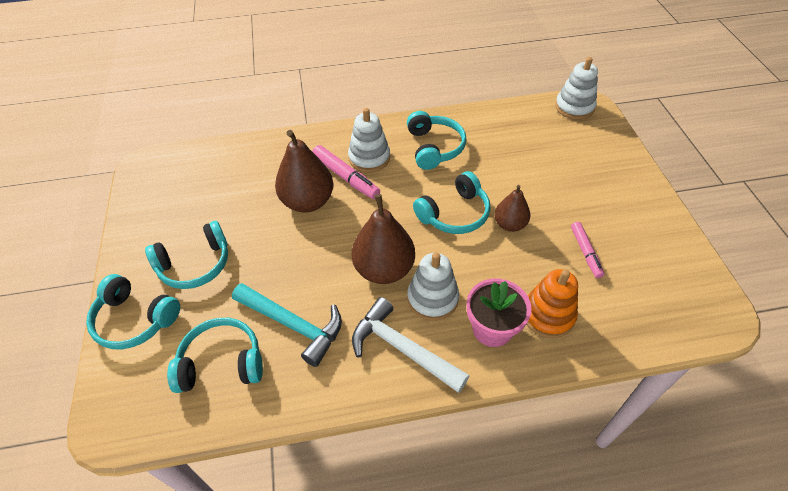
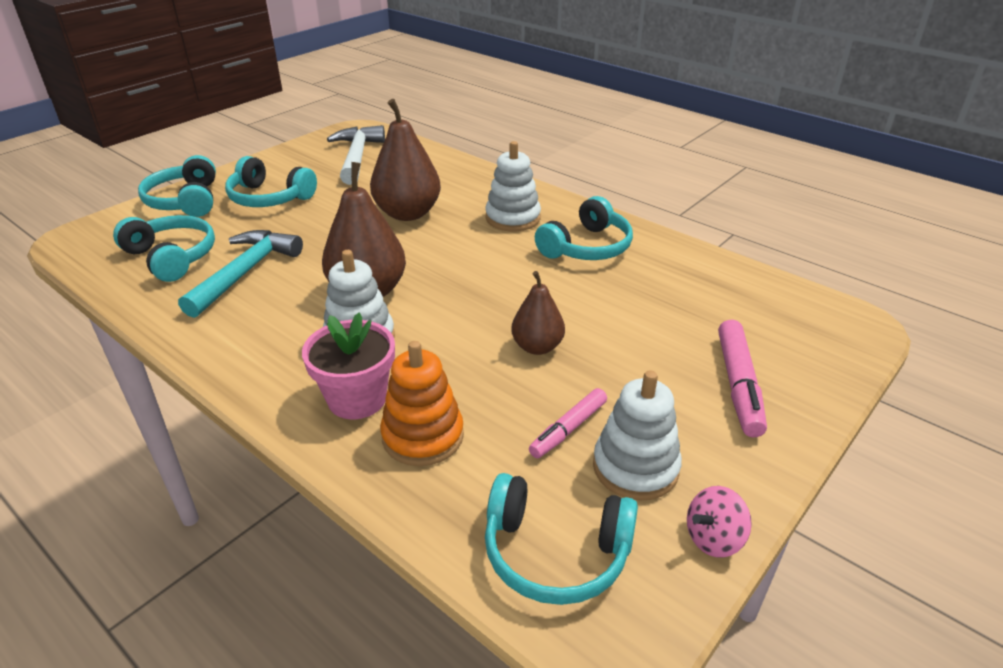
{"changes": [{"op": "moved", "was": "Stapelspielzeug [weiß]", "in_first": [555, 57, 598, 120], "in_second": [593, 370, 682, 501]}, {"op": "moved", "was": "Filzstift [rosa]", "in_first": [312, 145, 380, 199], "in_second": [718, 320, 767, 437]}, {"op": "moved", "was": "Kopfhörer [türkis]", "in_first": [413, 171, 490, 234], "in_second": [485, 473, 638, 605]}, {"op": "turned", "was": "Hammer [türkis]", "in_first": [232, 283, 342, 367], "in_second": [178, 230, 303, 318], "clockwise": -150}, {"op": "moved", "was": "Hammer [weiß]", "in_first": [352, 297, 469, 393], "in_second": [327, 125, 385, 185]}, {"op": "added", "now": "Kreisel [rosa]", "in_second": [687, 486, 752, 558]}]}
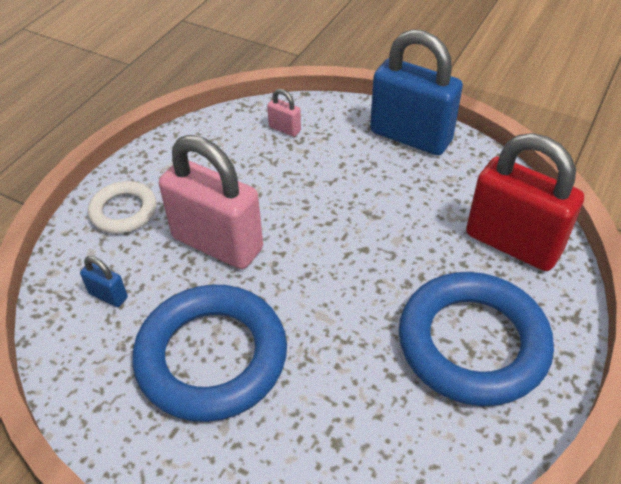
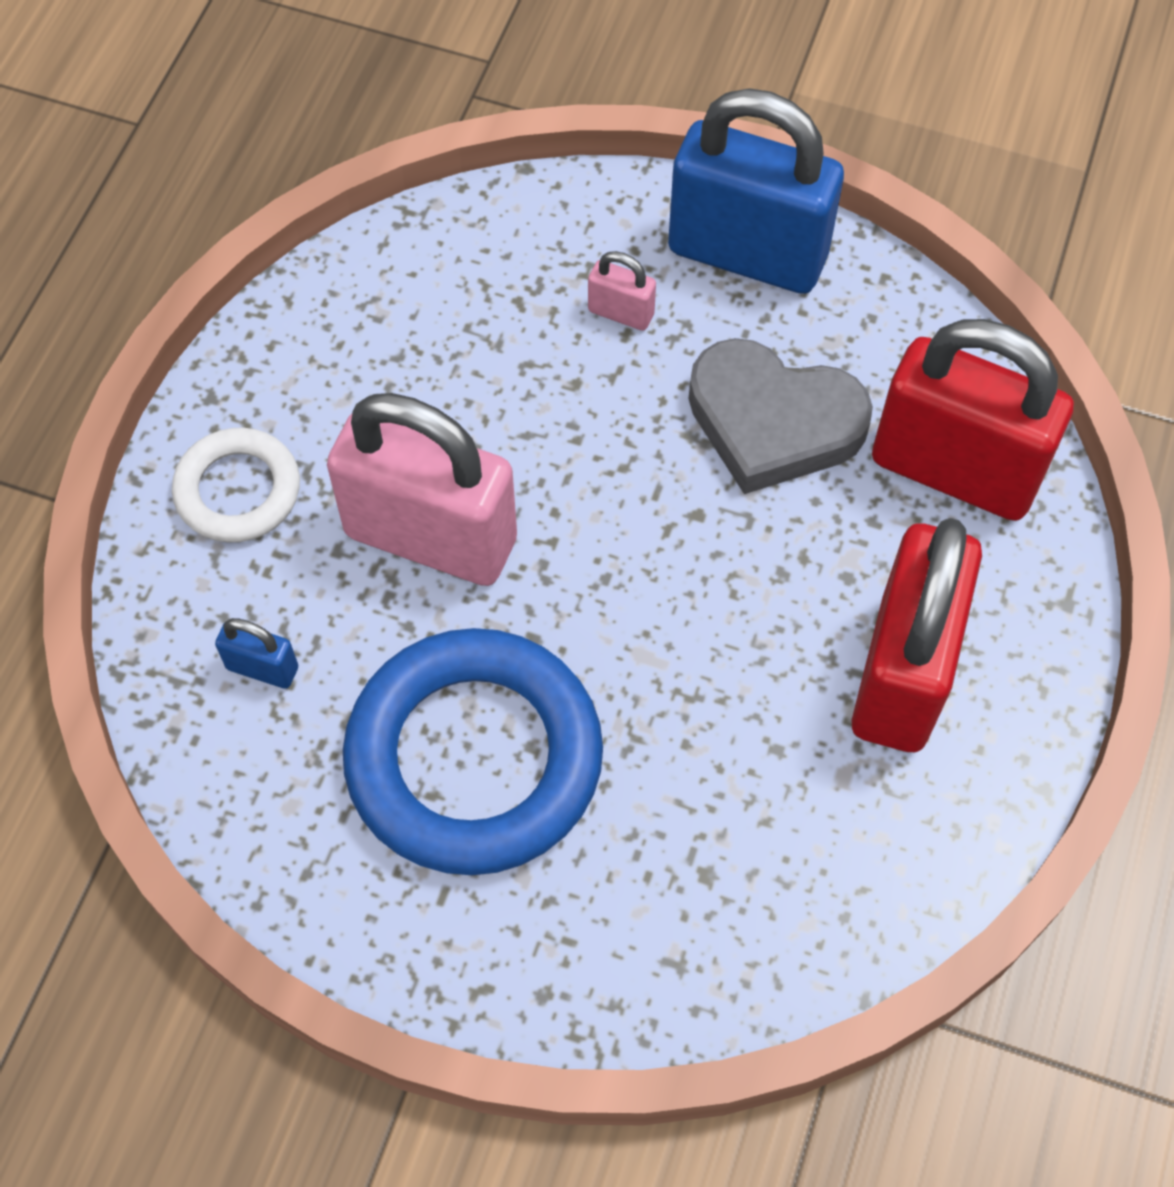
{"changes": [{"op": "moved", "was": "Vorhängeschloss [rosa]", "in_first": [267, 89, 301, 137], "in_second": [588, 251, 656, 330]}, {"op": "replaced", "was": "Ring [blau]", "now": "Vorhängeschloss [rot]", "in_first": [399, 272, 554, 406], "in_second": [851, 518, 982, 752]}, {"op": "added", "now": "Herz [grau]", "in_second": [689, 338, 873, 494]}]}
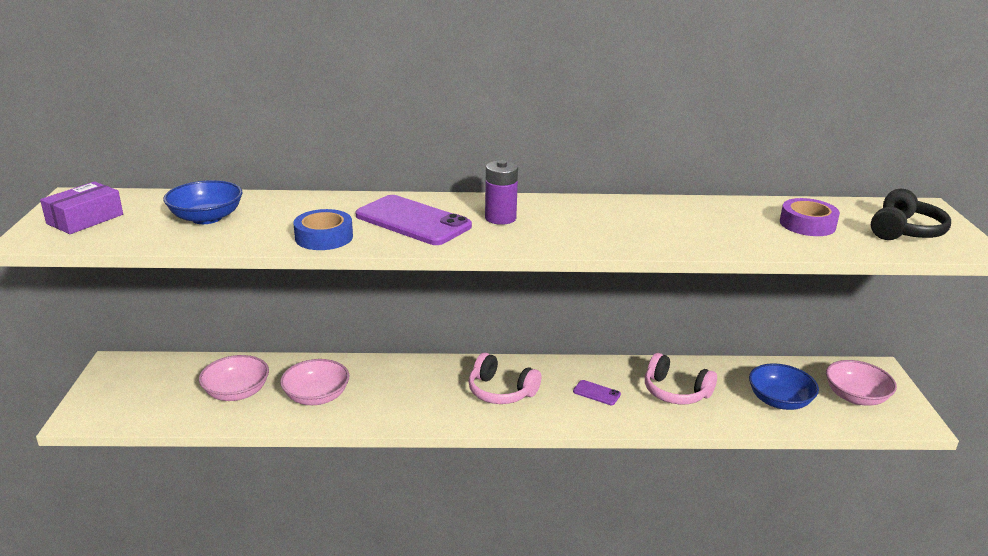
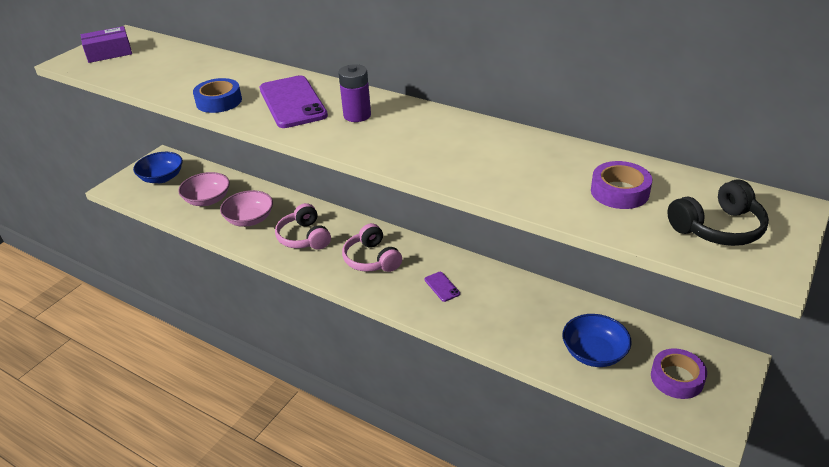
{"changes": [{"op": "moved", "was": "Schüssel [blau]", "in_first": [164, 180, 243, 224], "in_second": [133, 152, 183, 183]}, {"op": "moved", "was": "Kopfhörer [rosa]", "in_first": [645, 353, 717, 405], "in_second": [275, 203, 331, 250]}, {"op": "replaced", "was": "Schüssel [rosa]", "now": "Klebeband [lila]", "in_first": [826, 360, 897, 406], "in_second": [651, 349, 707, 399]}]}
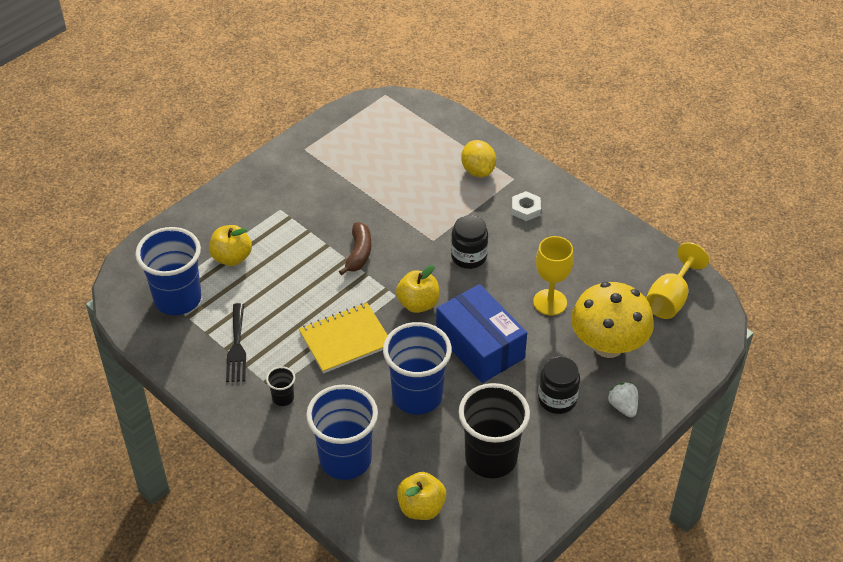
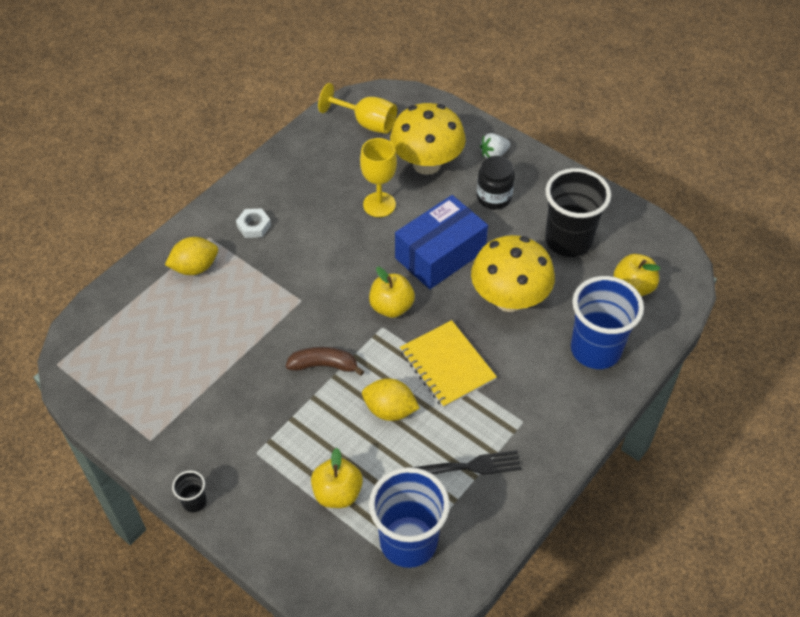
{"changes": [{"op": "removed", "was": "Einmachglas [schwarz]", "in_first": [451, 215, 488, 269]}, {"op": "replaced", "was": "Becher [blau]", "now": "Pilz [gelb]", "in_first": [383, 322, 452, 415], "in_second": [471, 235, 555, 312]}, {"op": "moved", "was": "Becher [schwarz]", "in_first": [266, 366, 295, 406], "in_second": [172, 471, 207, 513]}, {"op": "added", "now": "Zitrone [gelb]", "in_second": [362, 378, 420, 421]}]}
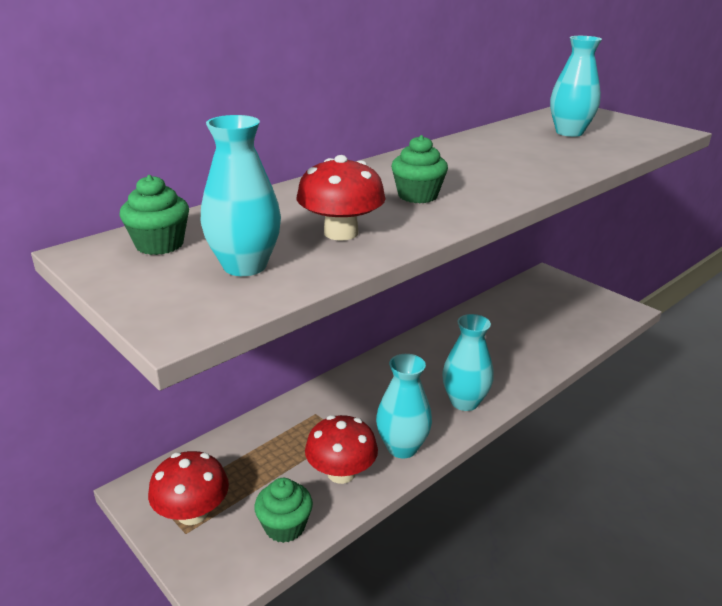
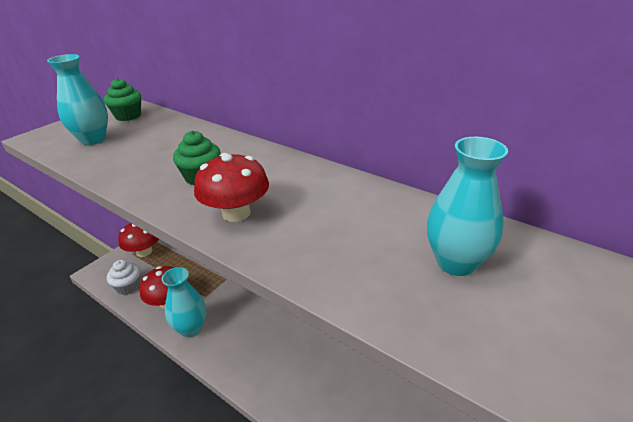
{"changes": [{"op": "moved", "was": "Pilz [rot]", "in_first": [297, 155, 386, 240], "in_second": [194, 153, 269, 222]}, {"op": "removed", "was": "Vase [türkis]", "in_first": [442, 314, 494, 411]}, {"op": "recoloured", "was": "Muffin [grün]", "now": "Muffin [weiß]", "in_first": [254, 478, 313, 543], "in_second": [107, 260, 140, 295]}]}
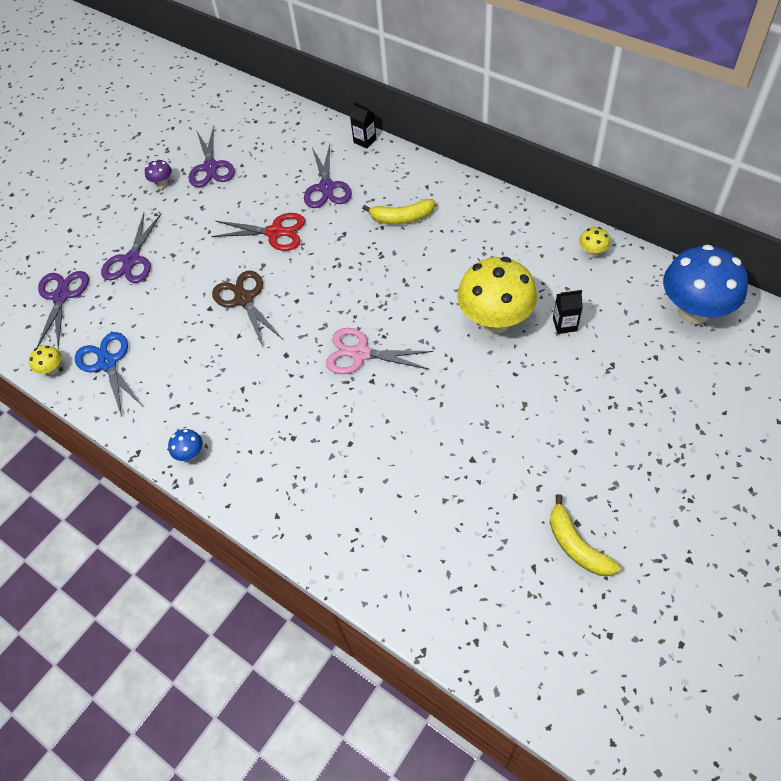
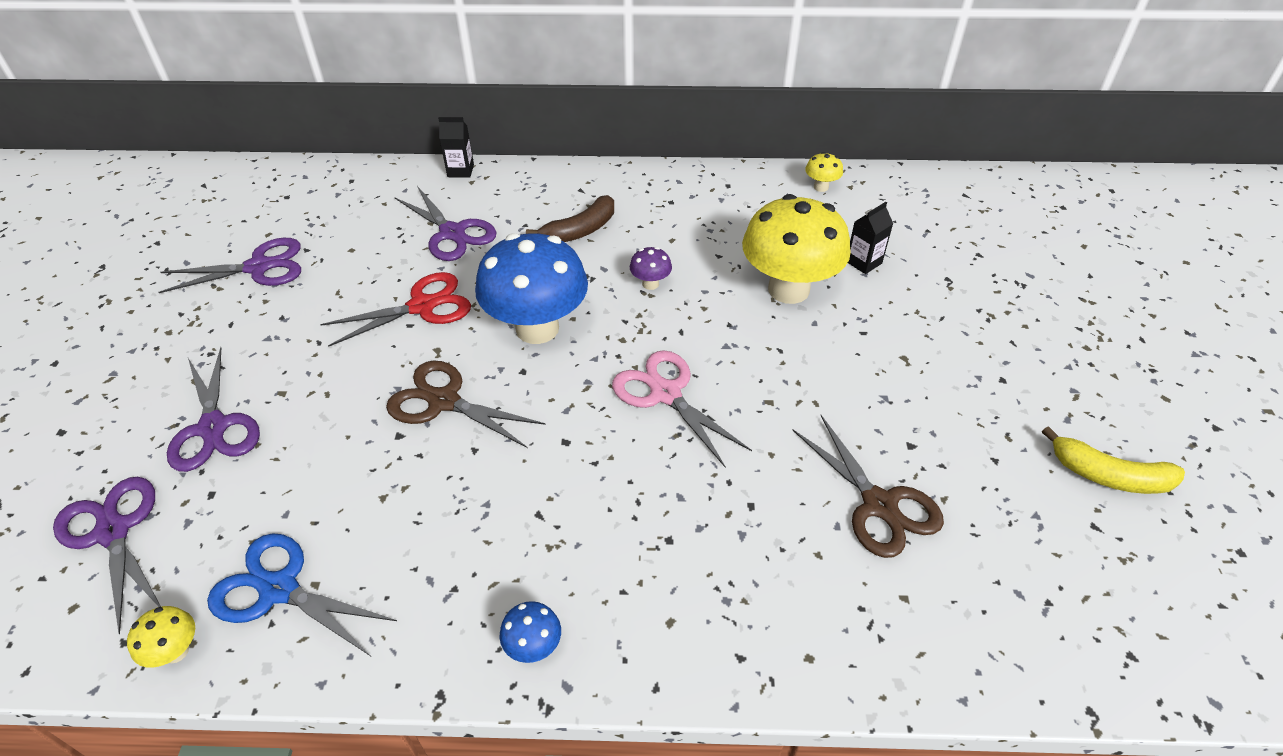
{"changes": [{"op": "turned", "was": "Schere [lila]", "in_first": [189, 125, 235, 187], "in_second": [158, 238, 301, 293], "clockwise": -60}, {"op": "moved", "was": "Pilz [lila]", "in_first": [145, 159, 172, 187], "in_second": [630, 247, 672, 290]}, {"op": "recoloured", "was": "Banane [gelb]", "now": "Banane [braun]", "in_first": [362, 199, 435, 224], "in_second": [526, 195, 614, 242]}, {"op": "moved", "was": "Pilz [blau]", "in_first": [663, 244, 748, 324], "in_second": [475, 233, 588, 344]}, {"op": "turned", "was": "Schere [rosa]", "in_first": [326, 328, 433, 374], "in_second": [612, 350, 752, 468], "clockwise": 75}, {"op": "added", "now": "Schere [braun]", "in_second": [793, 415, 944, 558]}]}
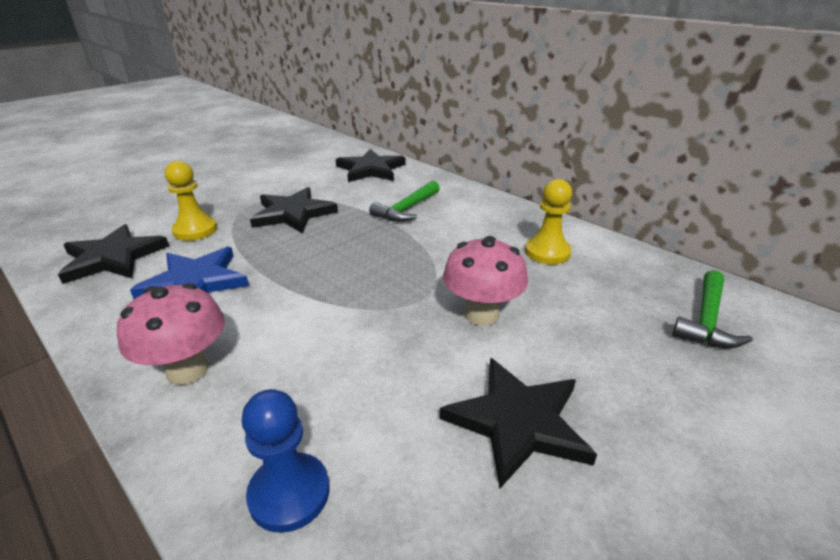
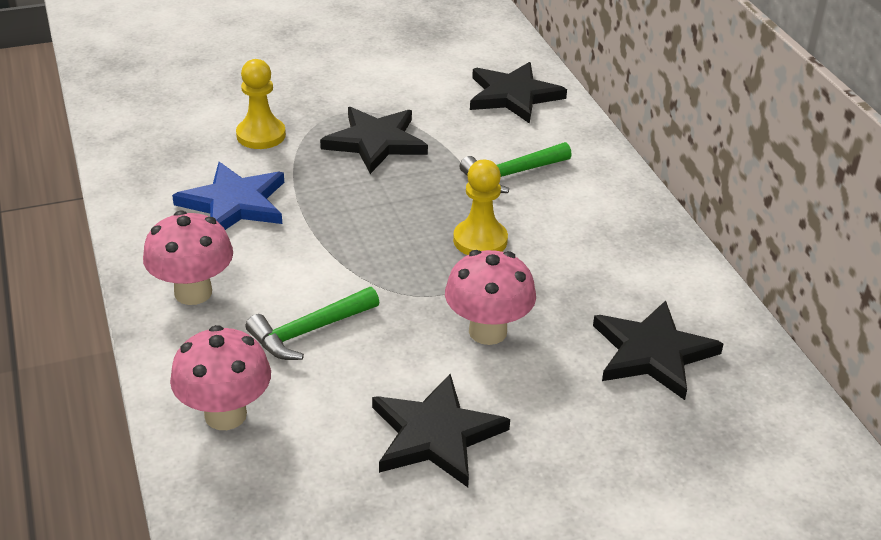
{"changes": [{"op": "moved", "was": "Bauer [gelb]", "in_first": [525, 179, 572, 265], "in_second": [453, 160, 508, 255]}, {"op": "moved", "was": "Stern [schwarz]", "in_first": [58, 224, 169, 284], "in_second": [593, 300, 724, 400]}, {"op": "moved", "was": "Hammer [grün]", "in_first": [672, 270, 753, 348], "in_second": [245, 287, 379, 360]}, {"op": "replaced", "was": "Bauer [blau]", "now": "Pilz [rosa]", "in_first": [242, 389, 329, 533], "in_second": [170, 325, 271, 430]}]}
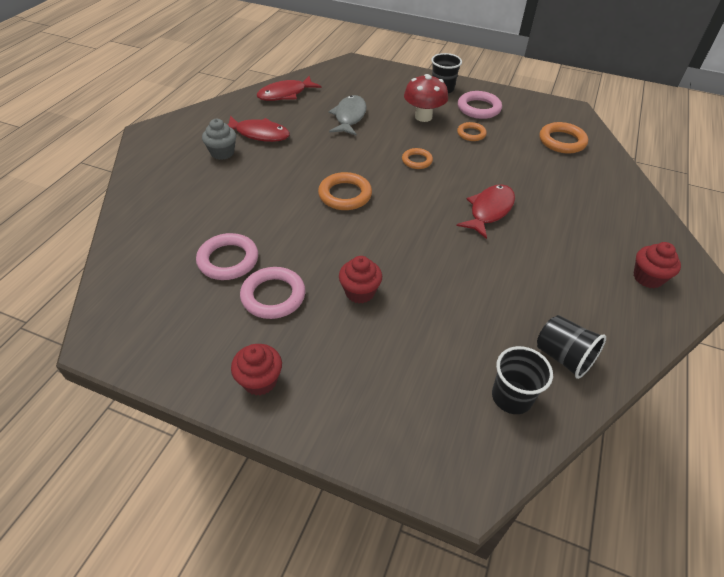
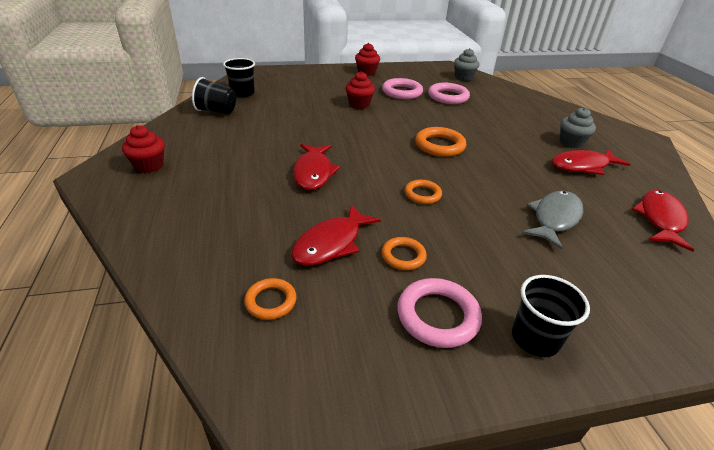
{"changes": [{"op": "removed", "was": "Pilz [rot]", "in_first": [404, 74, 448, 122]}, {"op": "turned", "was": "Fisch [grau]", "in_first": [329, 95, 367, 136], "in_second": [522, 191, 583, 250], "clockwise": -120}, {"op": "resized", "was": "Ring [orange]", "in_first": [539, 122, 588, 153], "in_second": [244, 278, 297, 320], "ratio": 0.62}, {"op": "added", "now": "Muffin [grau]", "in_second": [454, 48, 480, 81]}, {"op": "added", "now": "Fisch [rot]", "in_second": [291, 204, 381, 266]}]}
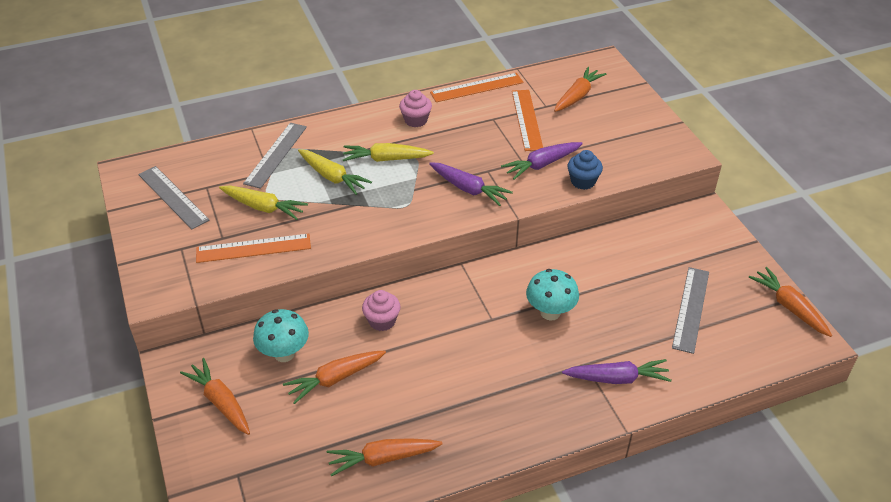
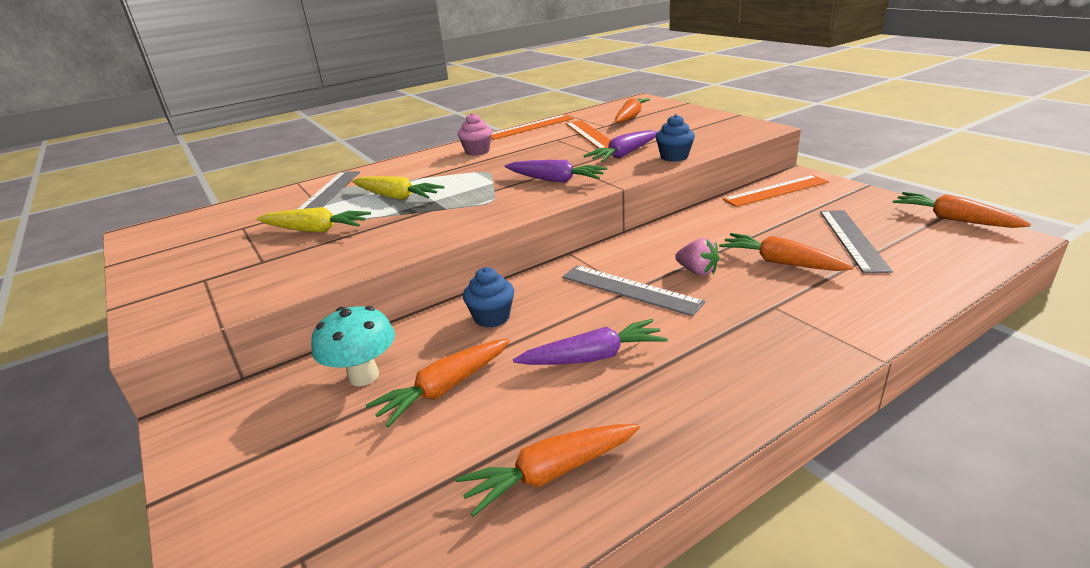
{"changes": [{"op": "removed", "was": "Karotte [gelb]", "in_first": [343, 143, 434, 162]}, {"op": "moved", "was": "Lineal [grau]", "in_first": [138, 166, 209, 230], "in_second": [562, 265, 705, 316]}, {"op": "moved", "was": "Lineal [orange]", "in_first": [196, 234, 311, 263], "in_second": [723, 175, 829, 207]}, {"op": "replaced", "was": "Pilz [türkis]", "now": "Erdbeere [rosa]", "in_first": [526, 269, 579, 321], "in_second": [675, 238, 720, 276]}, {"op": "recoloured", "was": "Muffin [rosa]", "now": "Muffin [blau]", "in_first": [362, 290, 401, 331], "in_second": [463, 267, 514, 328]}, {"op": "moved", "was": "Karotte [orange]", "in_first": [180, 358, 250, 435], "in_second": [719, 233, 854, 271]}, {"op": "moved", "was": "Karotte [lila]", "in_first": [562, 359, 672, 384], "in_second": [513, 319, 668, 365]}]}
